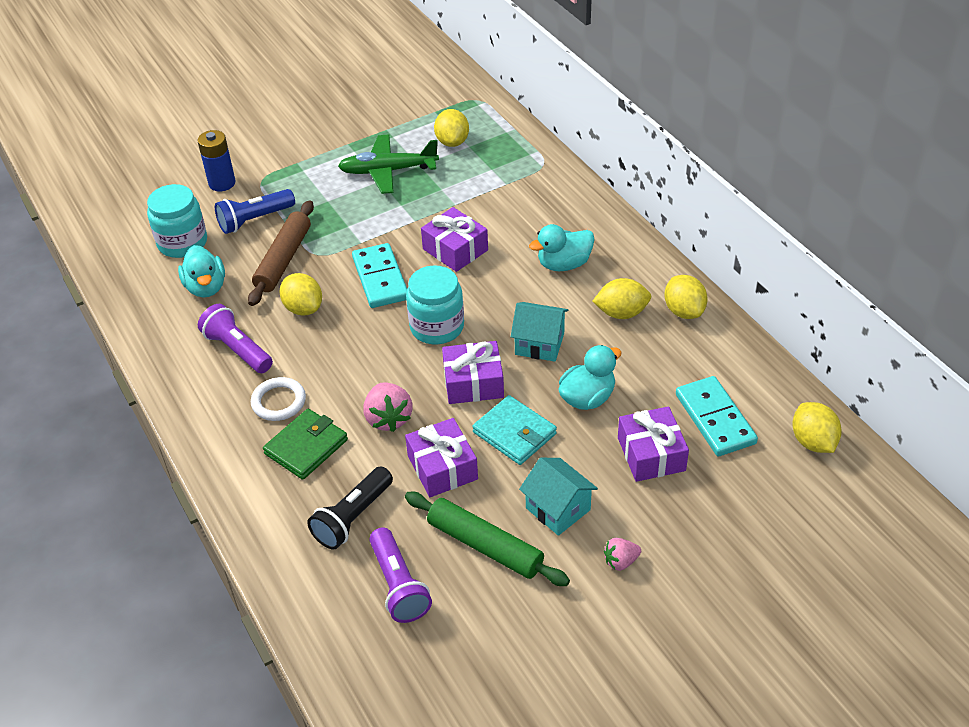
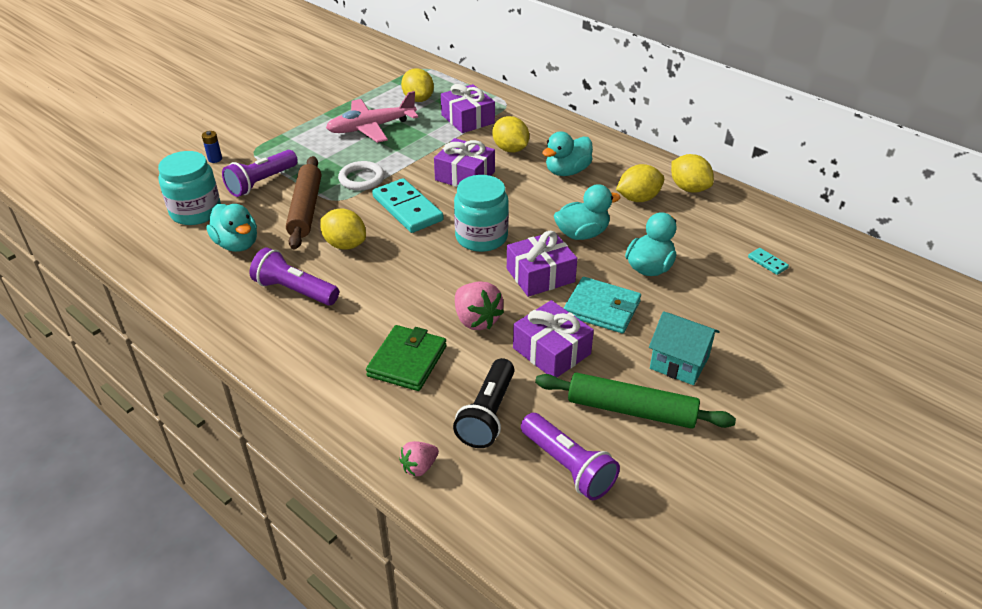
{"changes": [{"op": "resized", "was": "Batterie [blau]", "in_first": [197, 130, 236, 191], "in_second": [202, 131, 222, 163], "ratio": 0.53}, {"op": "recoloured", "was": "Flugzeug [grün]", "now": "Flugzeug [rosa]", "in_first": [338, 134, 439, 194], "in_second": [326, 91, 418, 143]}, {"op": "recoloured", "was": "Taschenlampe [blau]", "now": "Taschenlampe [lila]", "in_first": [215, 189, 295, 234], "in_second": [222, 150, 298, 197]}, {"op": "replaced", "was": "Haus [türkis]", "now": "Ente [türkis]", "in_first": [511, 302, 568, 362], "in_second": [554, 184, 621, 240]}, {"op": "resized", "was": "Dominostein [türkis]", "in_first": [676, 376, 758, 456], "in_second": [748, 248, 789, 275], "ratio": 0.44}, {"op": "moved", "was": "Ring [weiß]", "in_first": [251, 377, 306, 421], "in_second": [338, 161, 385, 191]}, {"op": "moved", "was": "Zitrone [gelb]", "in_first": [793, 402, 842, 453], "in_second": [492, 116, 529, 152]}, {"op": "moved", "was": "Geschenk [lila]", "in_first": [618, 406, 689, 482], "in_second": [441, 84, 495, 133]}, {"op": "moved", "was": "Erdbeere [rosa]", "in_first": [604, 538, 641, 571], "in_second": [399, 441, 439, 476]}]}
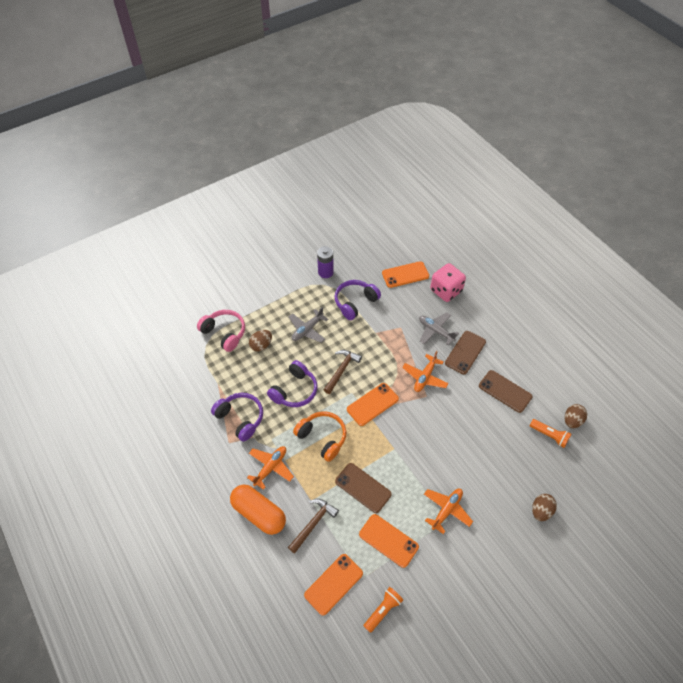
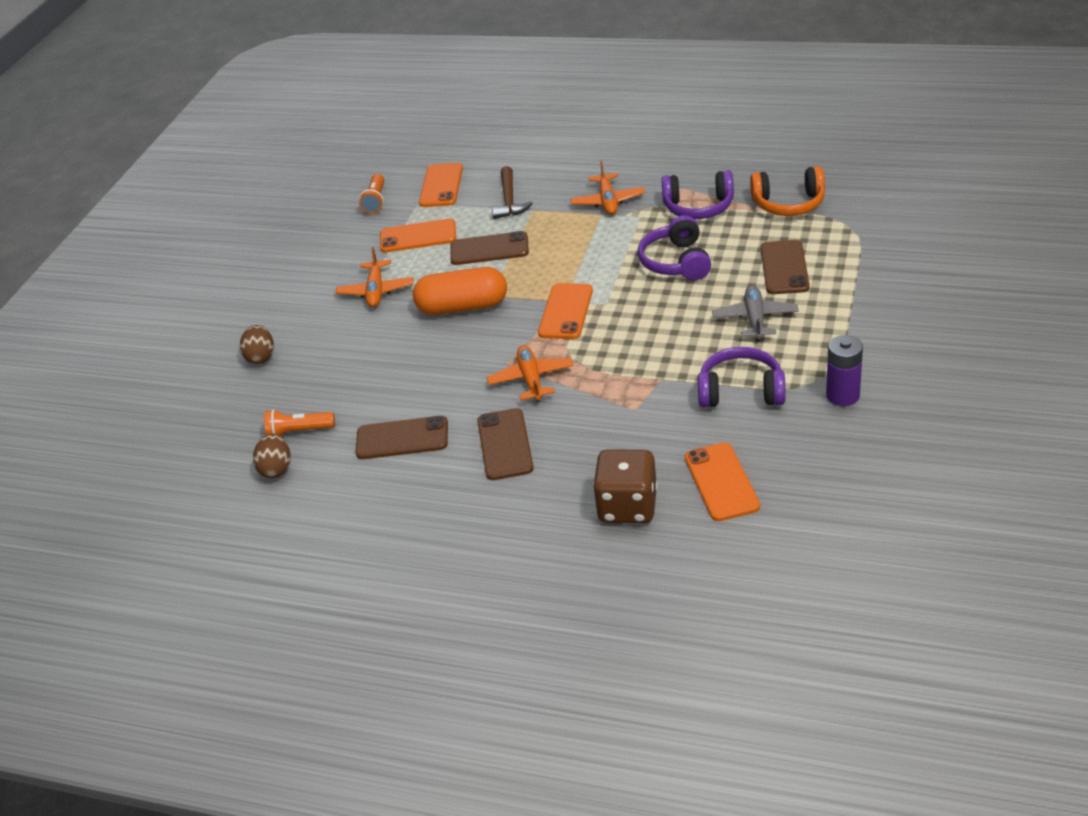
{"changes": [{"op": "turned", "was": "Handy [orange]", "in_first": [382, 261, 429, 288], "in_second": [685, 442, 760, 521], "clockwise": -45}, {"op": "recoloured", "was": "Spielwürfel [rosa]", "now": "Spielwürfel [braun]", "in_first": [430, 263, 466, 302], "in_second": [593, 449, 657, 523]}, {"op": "turned", "was": "Kopfhörer [lila]", "in_first": [334, 280, 381, 320], "in_second": [698, 347, 785, 408], "clockwise": -90}, {"op": "removed", "was": "Kopfhörer [rosa]", "in_first": [197, 310, 245, 352]}, {"op": "removed", "was": "Flugzeug [grau]", "in_first": [419, 312, 459, 345]}, {"op": "replaced", "was": "Ei [braun]", "now": "Handy [braun]", "in_first": [249, 330, 272, 352], "in_second": [761, 240, 810, 294]}, {"op": "removed", "was": "Hammer [braun]", "in_first": [324, 350, 362, 394]}, {"op": "moved", "was": "Kopfhörer [orange]", "in_first": [293, 411, 346, 462], "in_second": [750, 166, 825, 216]}, {"op": "moved", "was": "Kapsel [orange]", "in_first": [230, 485, 286, 535], "in_second": [413, 267, 507, 315]}]}
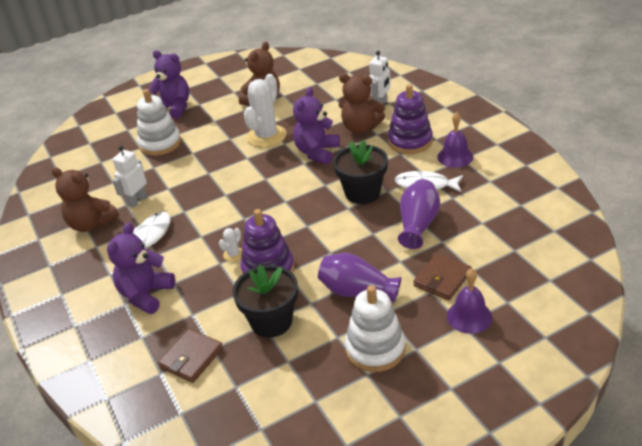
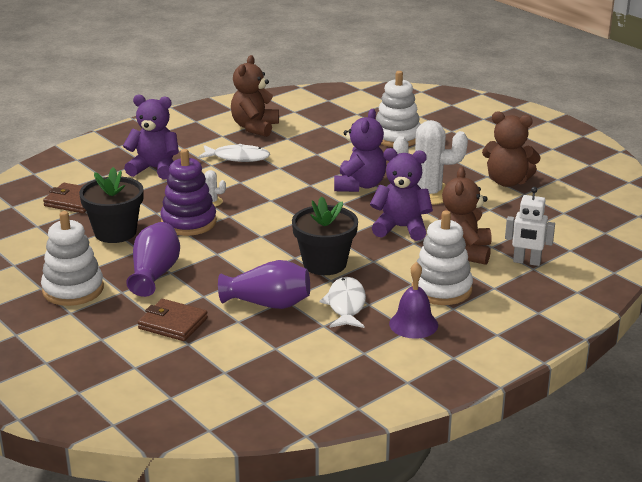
{"changes": [{"op": "moved", "was": "Teddybär [lila]", "in_first": [148, 50, 189, 119], "in_second": [334, 109, 386, 192]}, {"op": "recoloured", "was": "Stapelspielzeug [lila]", "now": "Stapelspielzeug [weiß]", "in_first": [388, 84, 433, 154], "in_second": [411, 210, 473, 305]}, {"op": "removed", "was": "Roboter [weiß]", "in_first": [112, 145, 147, 208]}, {"op": "removed", "was": "Glocke [lila]", "in_first": [447, 268, 492, 334]}]}
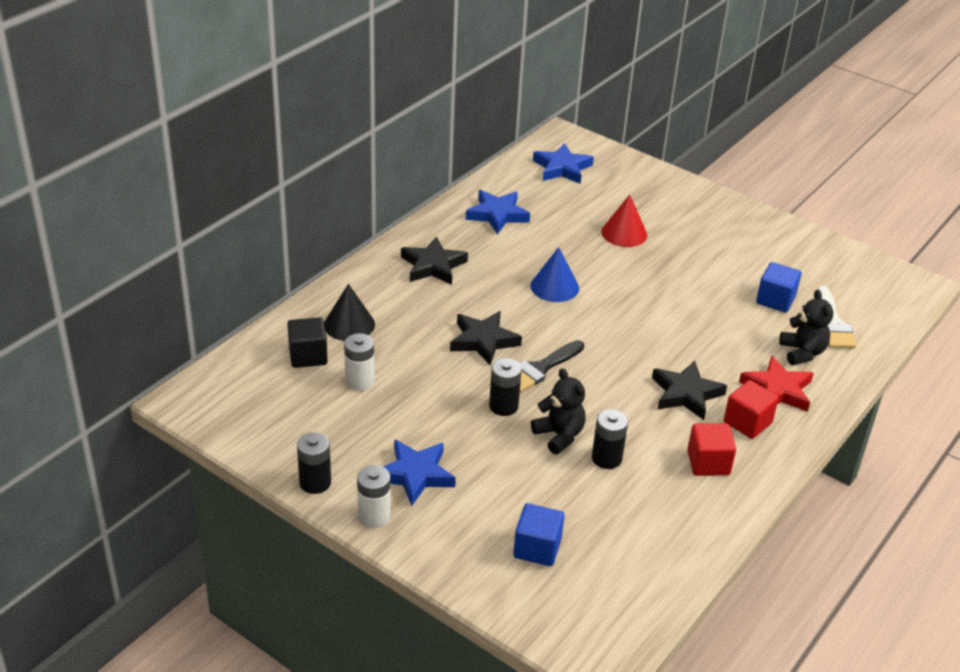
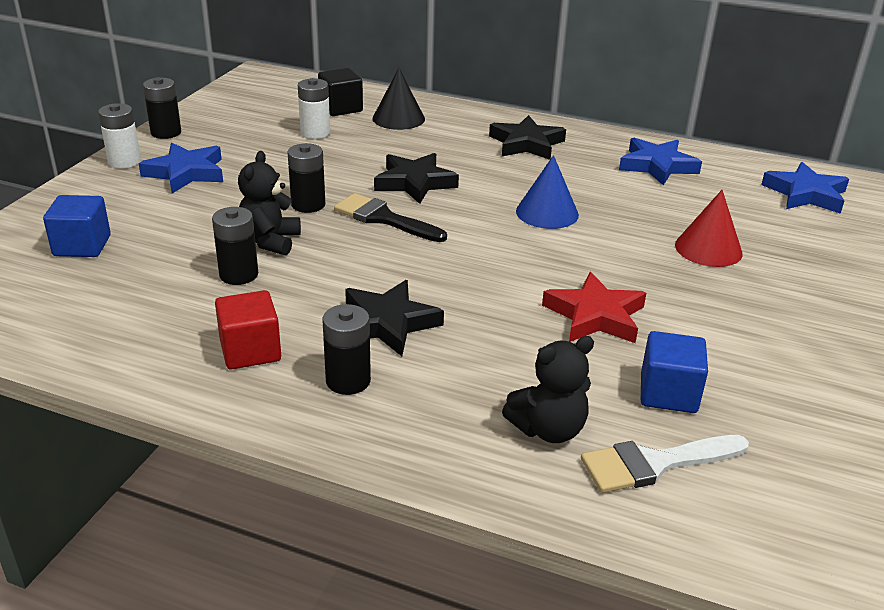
{"changes": [{"op": "moved", "was": "Stern [rot]", "in_first": [739, 355, 814, 412], "in_second": [542, 272, 646, 343]}, {"op": "turned", "was": "Teddybär [schwarz]", "in_first": [531, 368, 586, 454], "in_second": [238, 151, 301, 256], "clockwise": 150}, {"op": "replaced", "was": "Kubus [rot]", "now": "Batterie [schwarz]", "in_first": [724, 380, 779, 439], "in_second": [323, 304, 371, 395]}]}
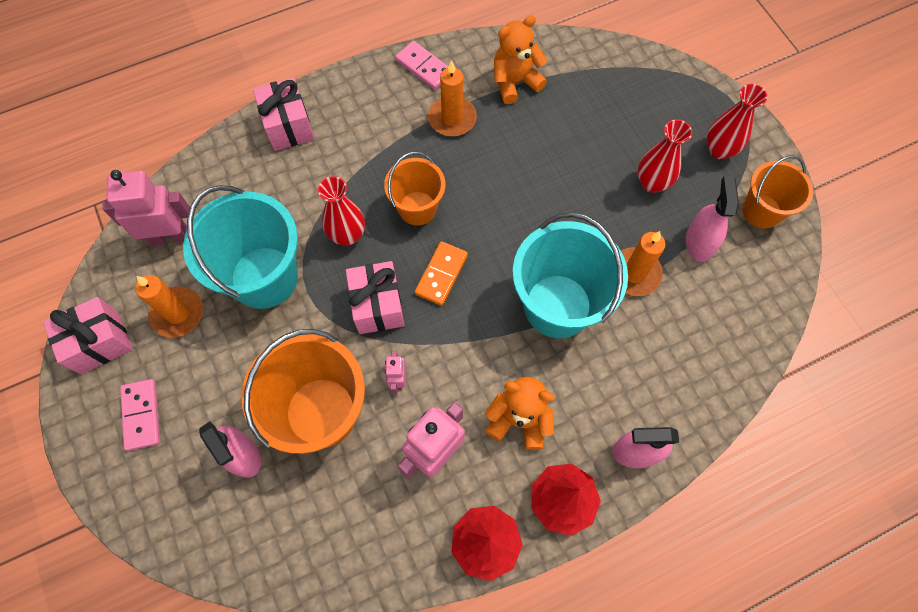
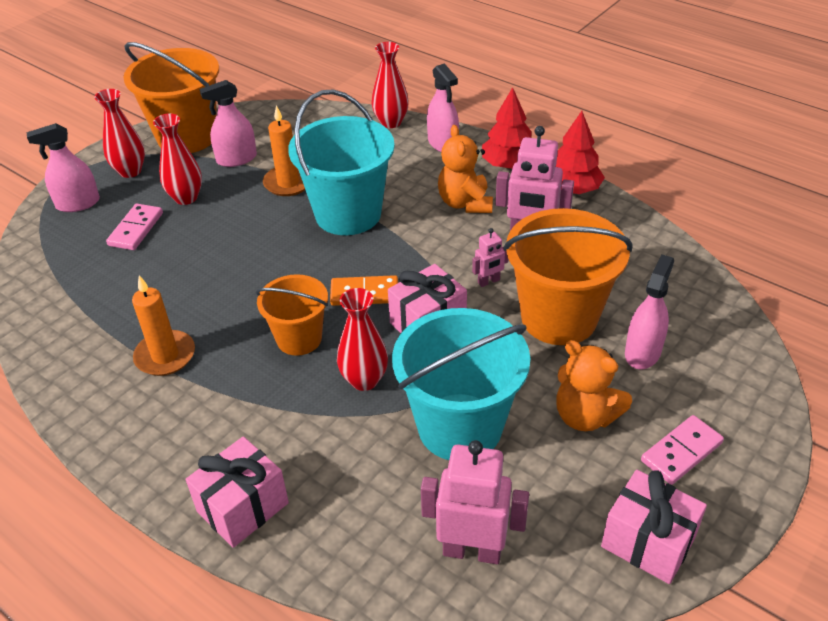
{"changes": [{"op": "moved", "was": "Teddybär [orange]", "in_first": [494, 15, 547, 104], "in_second": [556, 340, 632, 431]}, {"op": "moved", "was": "Dominostein [rosa]", "in_first": [395, 41, 448, 90], "in_second": [106, 204, 163, 250]}, {"op": "resized", "was": "Eimer [orange]", "in_first": [743, 155, 813, 228], "in_second": [123, 42, 219, 153], "ratio": 1.69}, {"op": "turned", "was": "Roboter [rosa]", "in_first": [102, 170, 190, 246], "in_second": [421, 440, 529, 564], "clockwise": 135}, {"op": "removed", "was": "Kerze [orange]", "in_first": [135, 275, 203, 338]}, {"op": "added", "now": "Vase [rot]", "in_second": [372, 42, 409, 128]}, {"op": "added", "now": "Sprühflasche [rosa]", "in_second": [27, 123, 100, 212]}]}
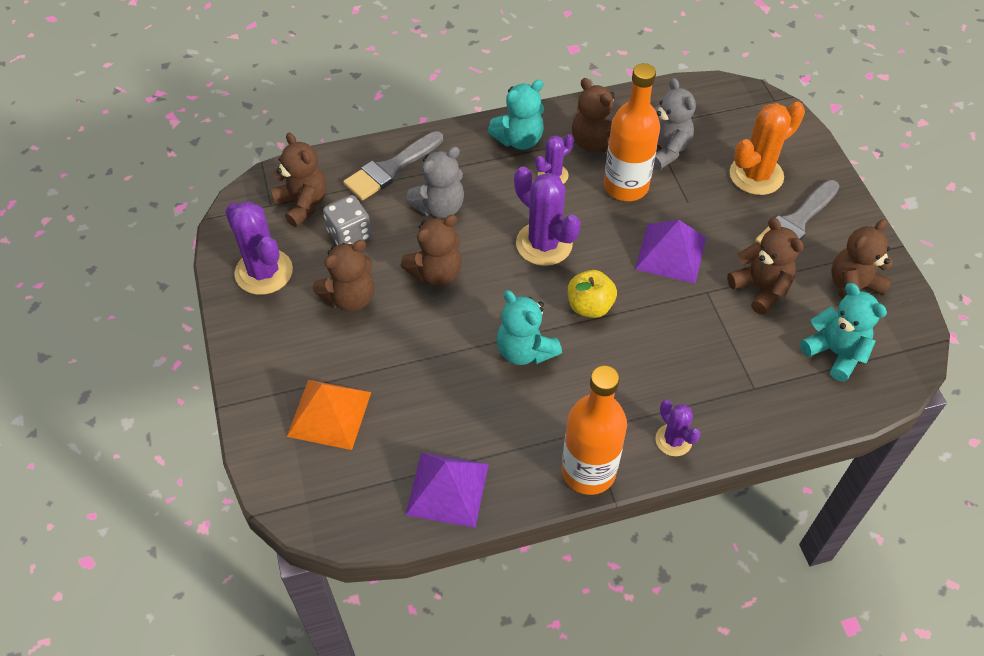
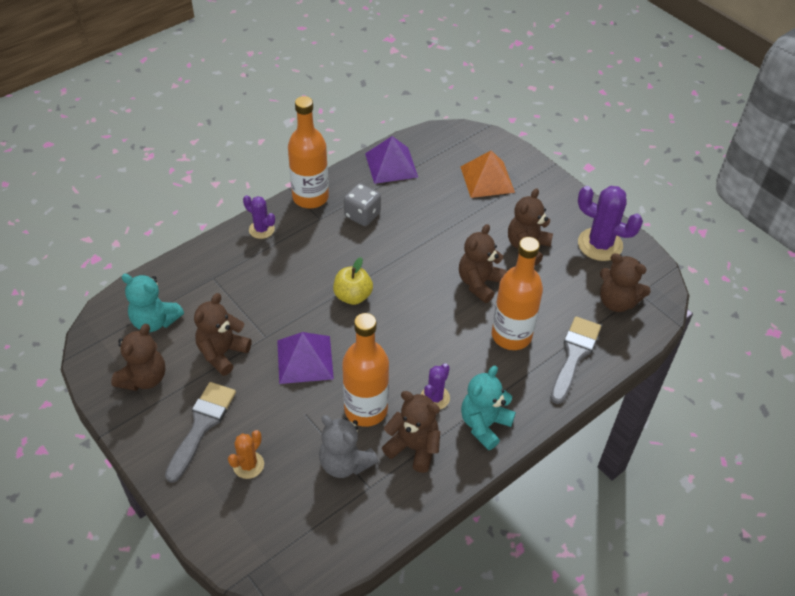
{"changes": [{"op": "resized", "was": "Kaktus [orange]", "in_first": [730, 102, 805, 195], "in_second": [228, 430, 264, 479], "ratio": 0.57}, {"op": "replaced", "was": "Teddybär [grau]", "now": "Flasche [orange]", "in_first": [406, 147, 464, 218], "in_second": [492, 237, 543, 350]}, {"op": "removed", "was": "Kaktus [lila]", "in_first": [514, 166, 581, 266]}, {"op": "moved", "was": "Spielwürfel [grau]", "in_first": [323, 195, 372, 245], "in_second": [344, 183, 381, 226]}, {"op": "turned", "was": "Teddybär [braun]", "in_first": [727, 218, 804, 315], "in_second": [194, 293, 252, 376], "clockwise": 90}, {"op": "removed", "was": "Teddybär [türkis]", "in_first": [497, 290, 562, 365]}]}
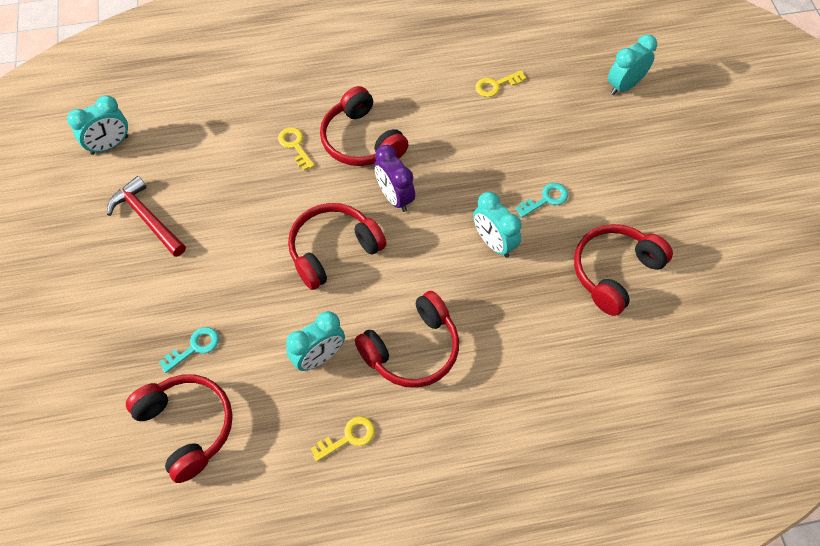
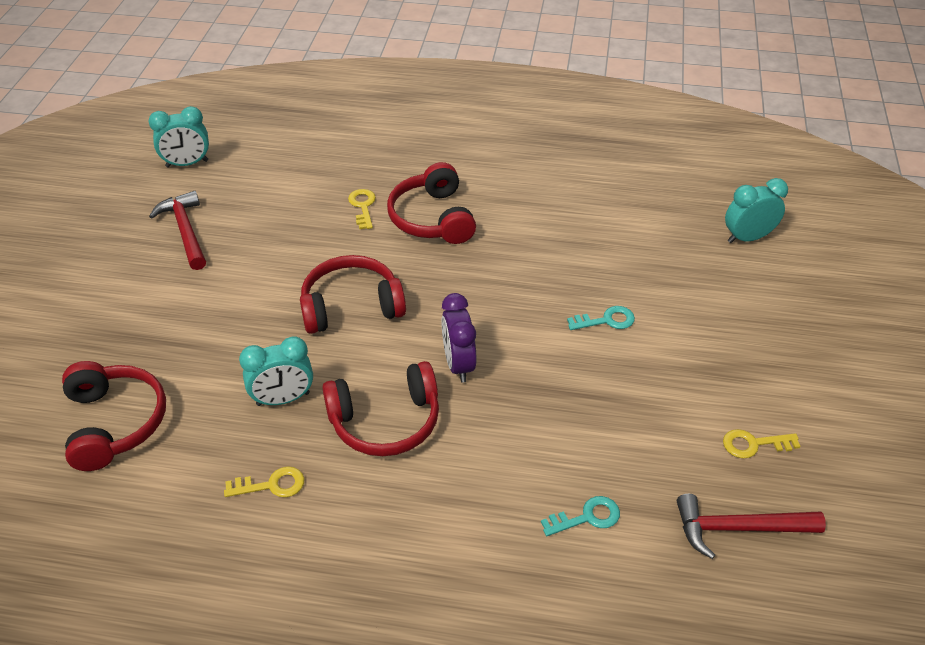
{"changes": [{"op": "moved", "was": "Schlüssel [gelb]", "in_first": [475, 70, 526, 97], "in_second": [723, 429, 801, 458]}, {"op": "moved", "was": "Wecker [lila]", "in_first": [374, 145, 415, 212], "in_second": [441, 293, 477, 383]}, {"op": "removed", "was": "Wecker [türkis]", "in_first": [473, 192, 521, 258]}, {"op": "removed", "was": "Kopfhörer [rot]", "in_first": [574, 224, 673, 316]}, {"op": "moved", "was": "Schlüssel [türkis]", "in_first": [159, 327, 219, 373], "in_second": [541, 496, 620, 536]}, {"op": "added", "now": "Hammer [rot]", "in_second": [677, 494, 826, 559]}]}
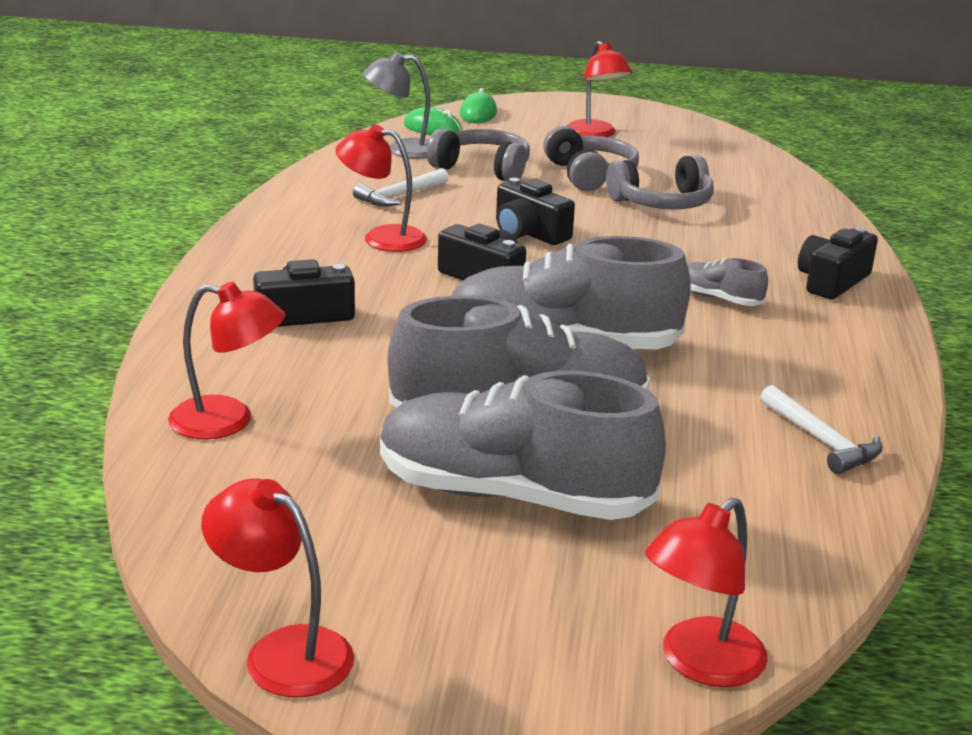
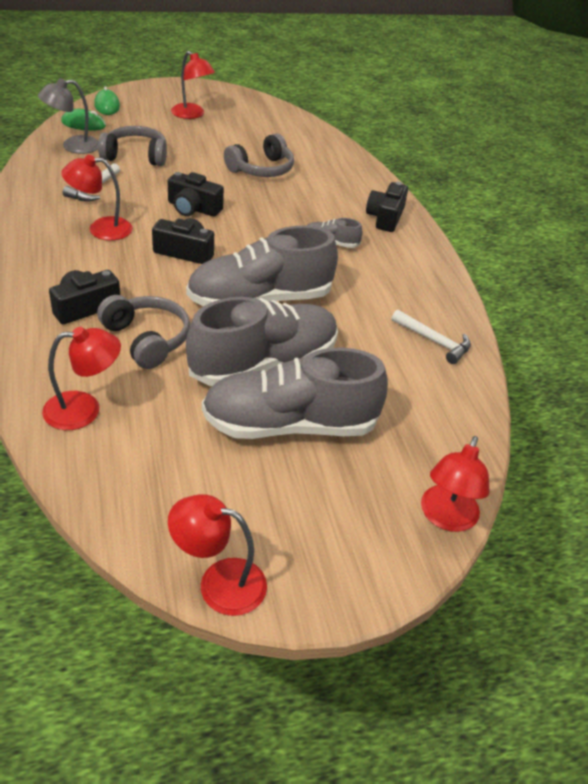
{"changes": [{"op": "moved", "was": "Kopfhörer [grau]", "in_first": [543, 126, 639, 191], "in_second": [97, 295, 190, 369]}]}
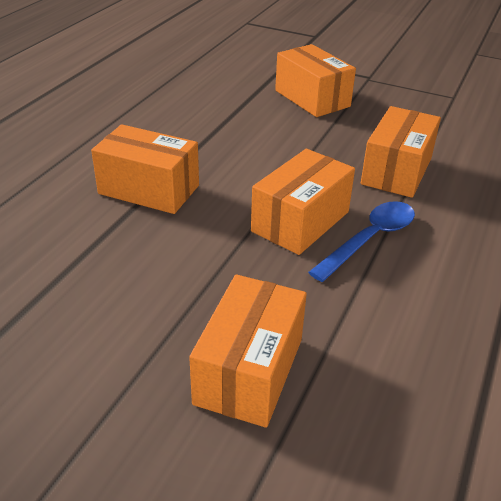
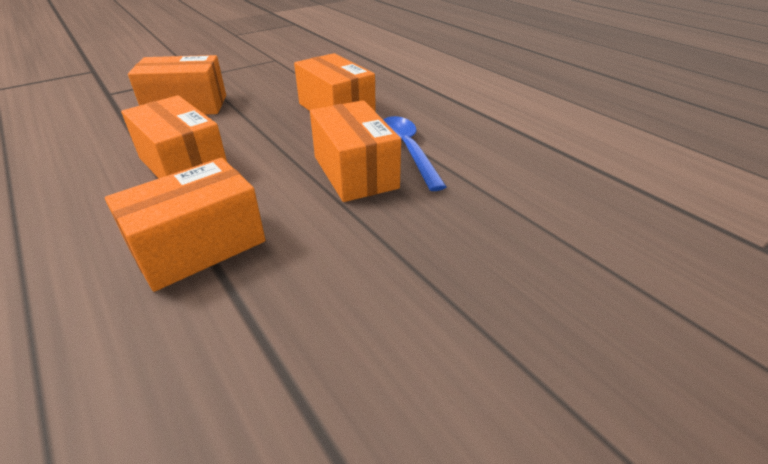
{"changes": [{"op": "moved", "was": "Schachtel [orange]", "in_first": [189, 274, 307, 428], "in_second": [121, 95, 227, 178]}]}
